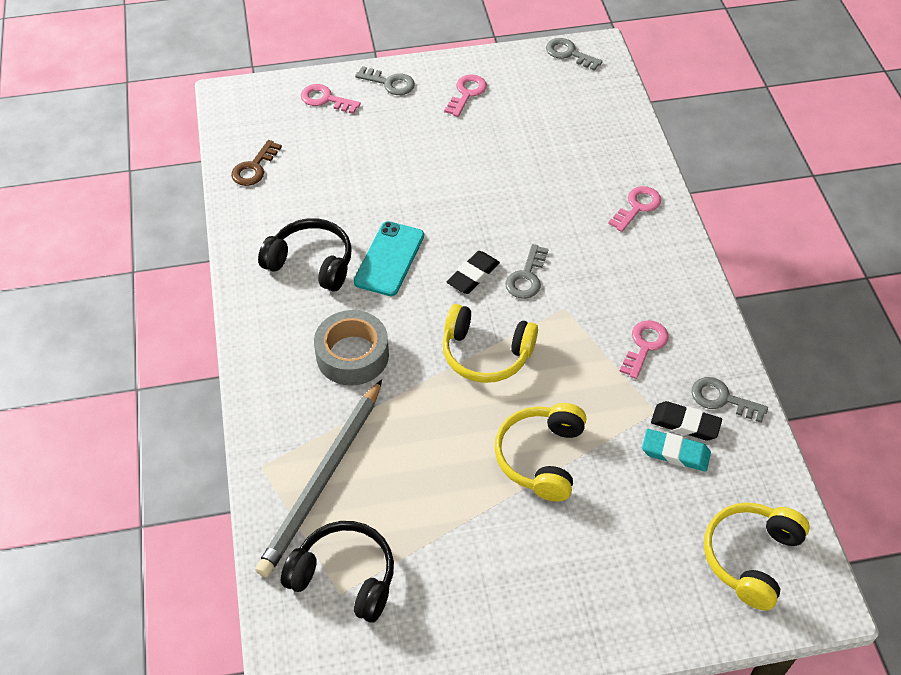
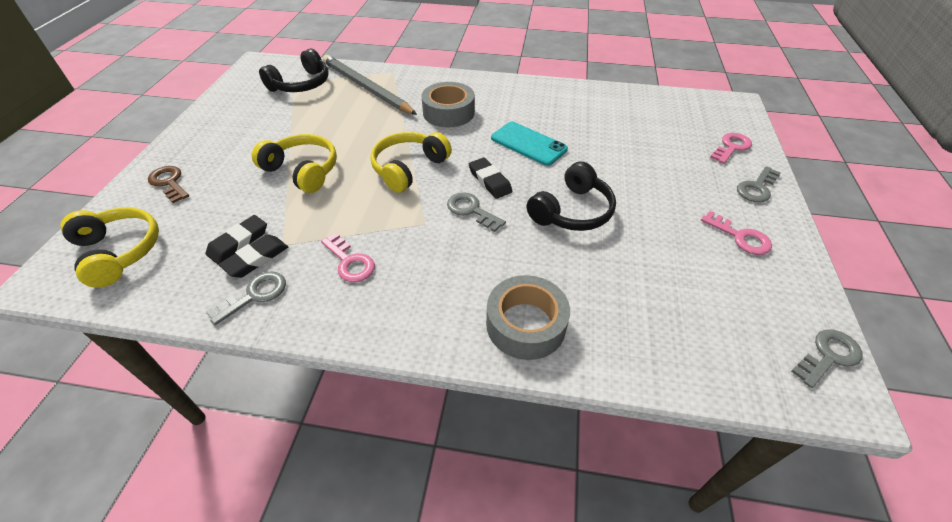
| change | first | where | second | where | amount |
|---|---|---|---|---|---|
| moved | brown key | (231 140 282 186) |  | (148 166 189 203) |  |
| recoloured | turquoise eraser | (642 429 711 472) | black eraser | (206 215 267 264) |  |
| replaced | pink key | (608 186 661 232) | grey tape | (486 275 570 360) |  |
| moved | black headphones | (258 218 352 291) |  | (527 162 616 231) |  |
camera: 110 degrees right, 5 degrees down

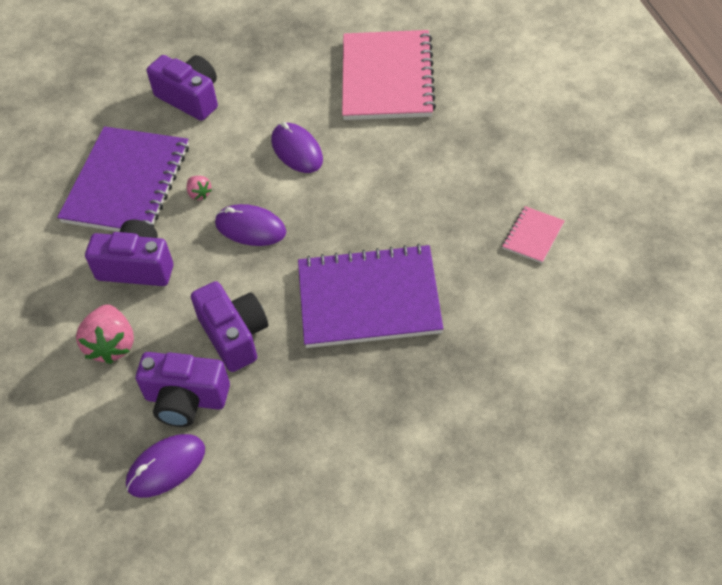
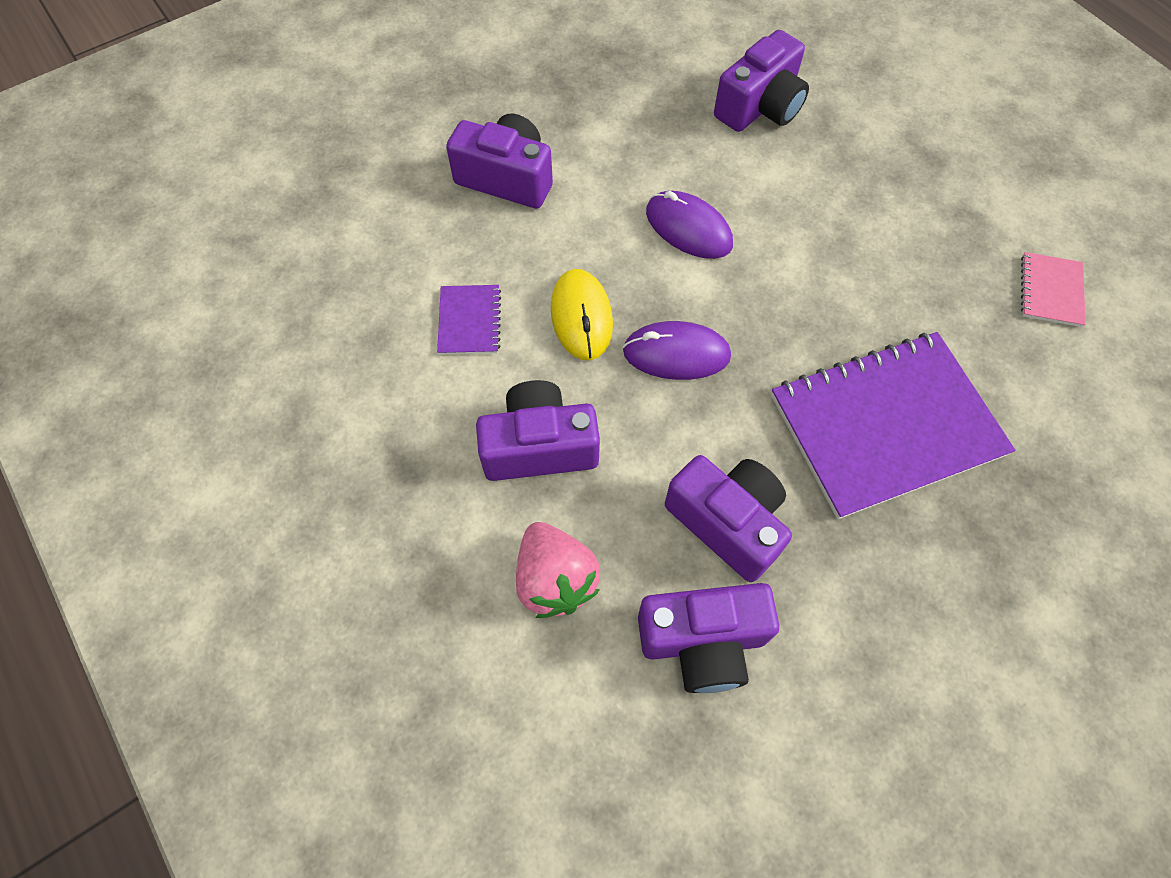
| change | first | where | second | where | amount |
|---|---|---|---|---|---|
| resized | purple notebook | (57 126 189 232) |  | (437 285 501 355) | x0.43 |
| replaced | pink strawberry | (187 176 212 200) | yellow mouse | (551 269 613 360) |  |
| replaced | pink notebook | (342 30 436 120) | purple camera | (714 30 809 132) |  |
| removed | purple mouse | (126 434 205 498) |  |  |  |
camera: 20 degrees left, 10 degrees up

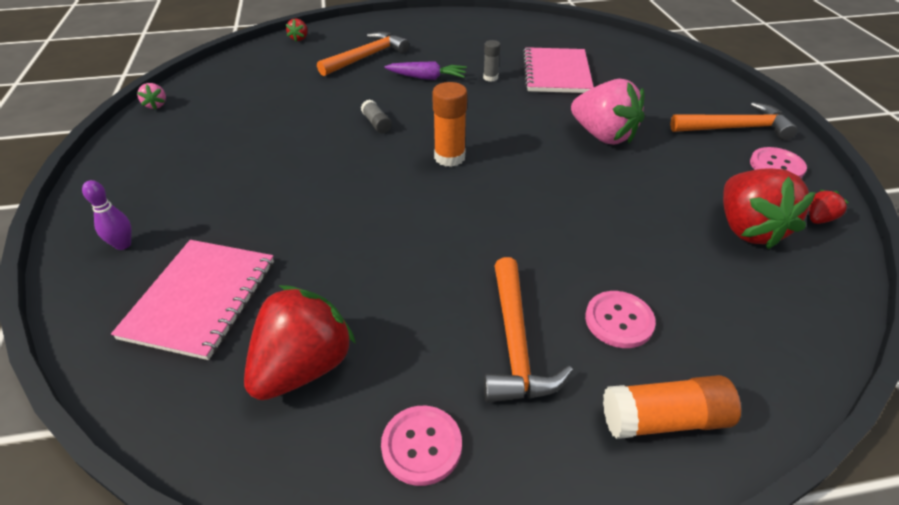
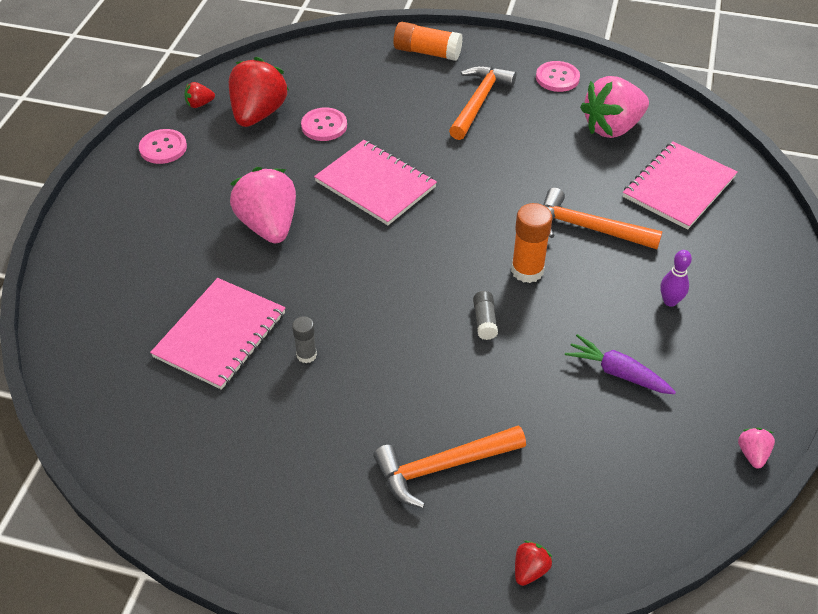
| change | first | where | second | where | amount |
|---|---|---|---|---|---|
| moved | pink button | (585 291 656 348) |  | (301 107 347 141) |  |
| added |  |  | pink notebook | (314 140 437 225) |  |
| moved | orange glue stick | (432 82 467 167) |  | (511 203 552 283) |  |
| moved | orange hammer | (670 102 797 140) |  | (543 188 663 249) |  |
| moved | purple carrot | (384 61 467 80) |  | (565 334 676 394) |  |
| recoloured | red strawberry | (244 285 356 400) | pink strawberry | (580 76 649 138) |  |
| moved | purple bowling pin | (82 180 132 250) |  | (660 250 692 307) |  |
camera: 155 degrees left, 5 degrees up

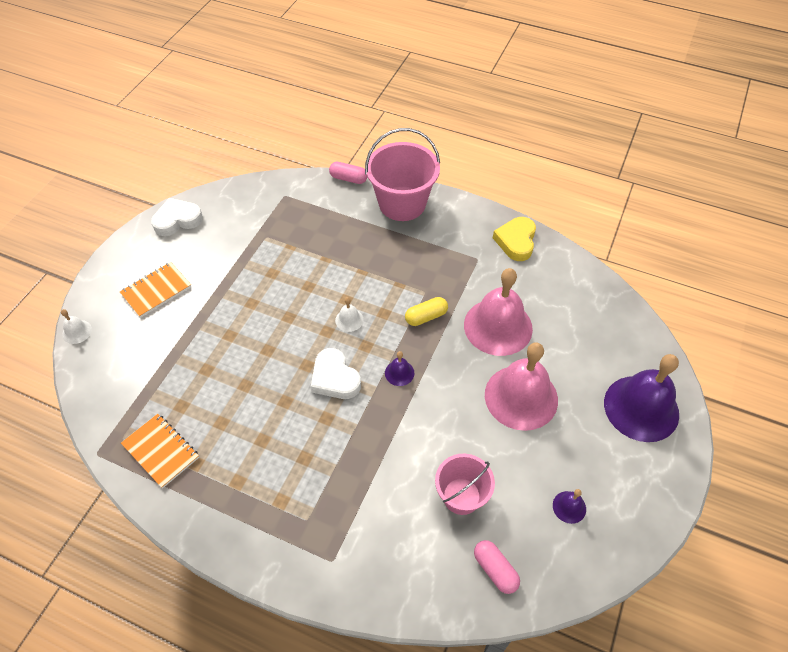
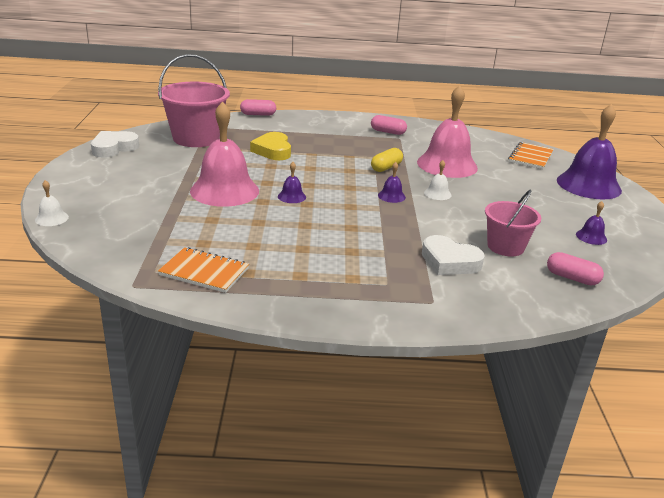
| change | first | where | second | where | amount |
|---|---|---|---|---|---|
| moved | pink bucket | (365 128 440 221) |  | (158 54 230 147) |  |
| moved | pink bell | (485 343 558 431) |  | (190 101 259 207) |  |
| moved | yellow heart | (493 217 536 261) |  | (250 132 291 160) |  |
| added |  |  | purple bell | (278 162 306 203) |  |
| added |  |  | pink capsule | (371 115 407 135) |  |
| moved | white heart | (311 348 361 399) |  | (422 235 485 275) |  |
| moved | white bell | (335 297 363 332) |  | (424 160 452 200) |  |
| moved | orange notebook | (120 262 191 318) |  | (508 142 554 169) |  |
camera: 25 degrees left, 25 degrees down

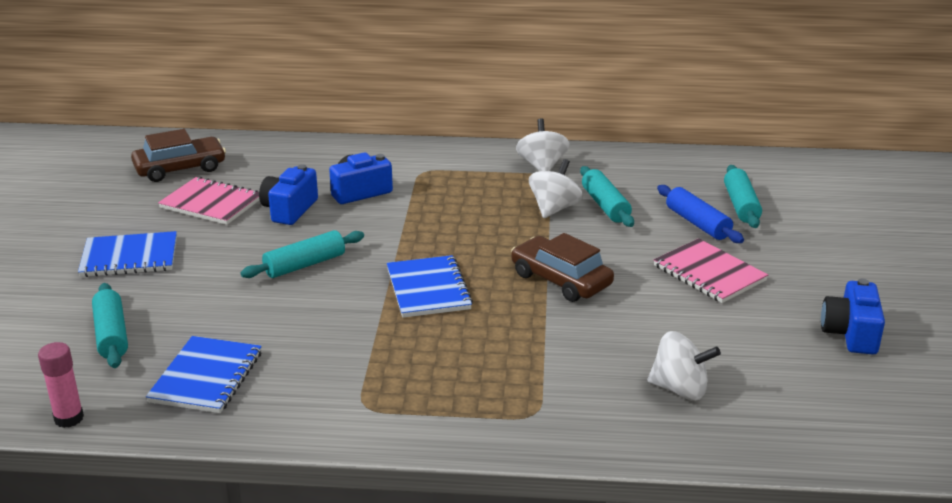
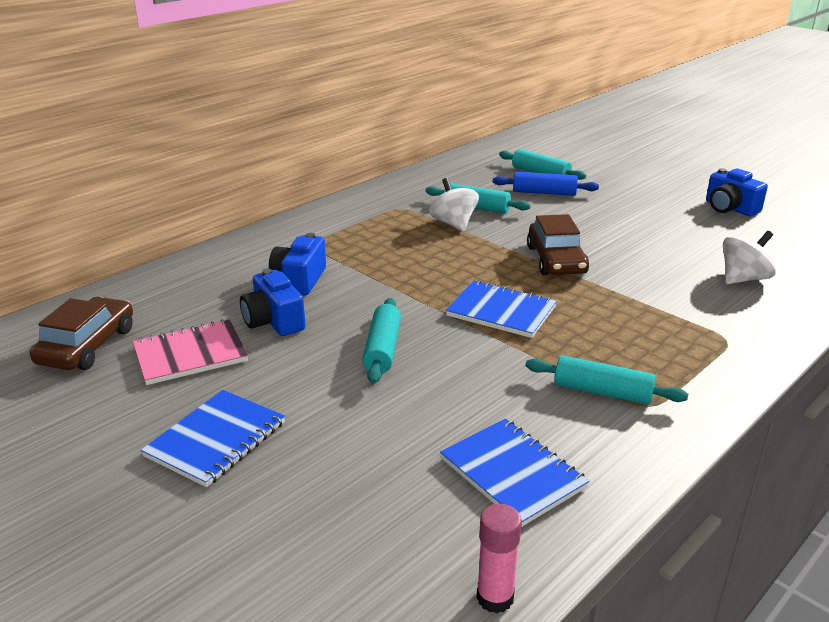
| change | first | where | second | where | amount |
|---|---|---|---|---|---|
| moved | turquoise rolling pin | (92 283 128 368) |  | (525 355 688 405) |  |
| turned | brown car | (511 233 614 302) |  | (527 214 589 275) | 90 degrees counterclockwise |
| removed | white spinning top | (516 119 570 171) |  |  |  |
| removed | pink notebook | (654 238 768 303) |  |  |  |
camera: 50 degrees left, 0 degrees up

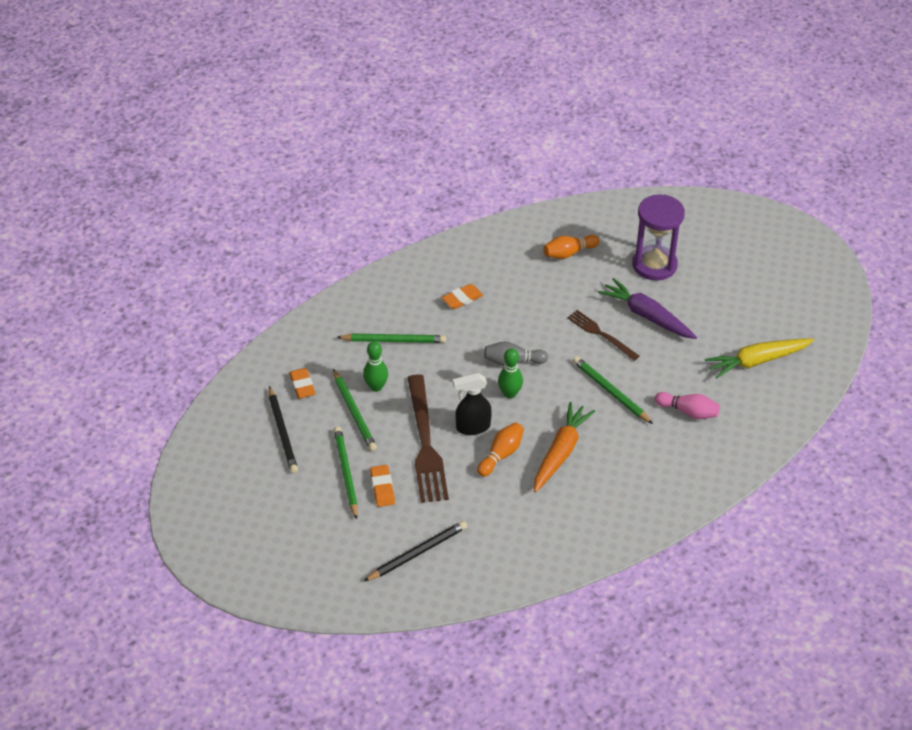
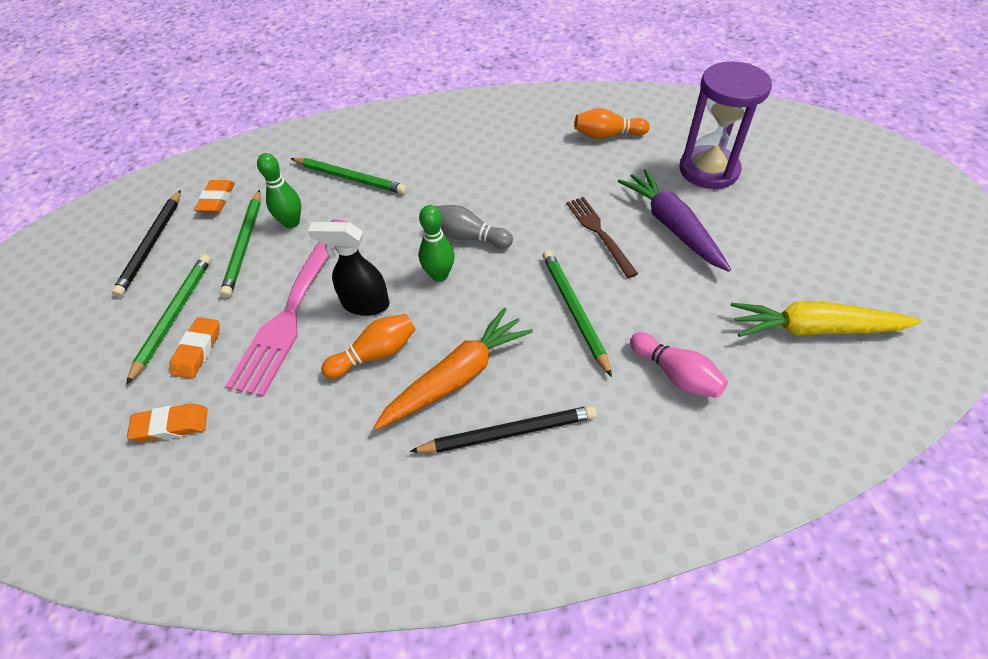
| change | first | where | second | where | amount |
|---|---|---|---|---|---|
| moved | orange eraser | (442 284 483 309) |  | (127 403 208 442) |  |
| recoloured | brown fork | (407 374 449 503) | pink fork | (225 219 347 397) |  |
| moved | black pencil | (364 521 467 581) |  | (409 405 597 453) |  |
camera: 25 degrees right, 5 degrees up

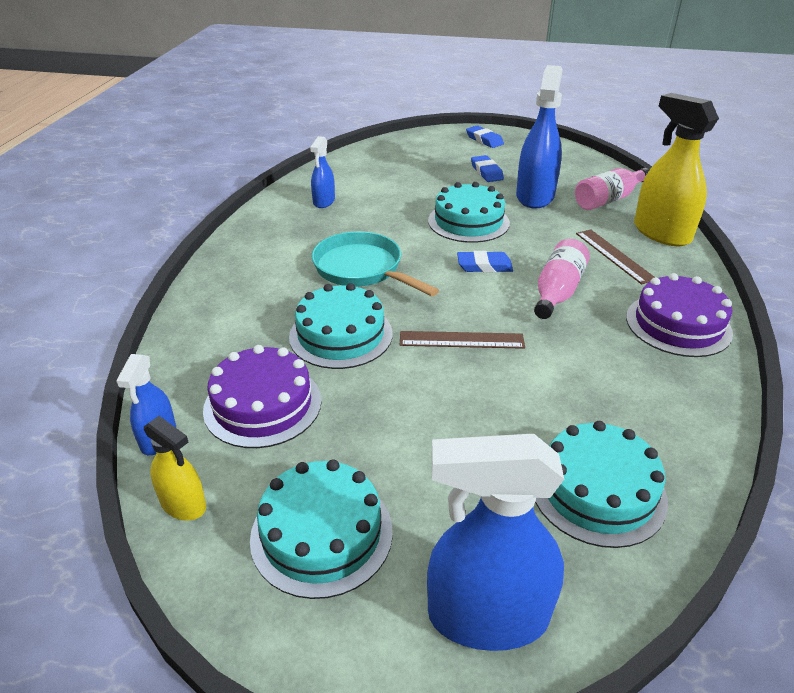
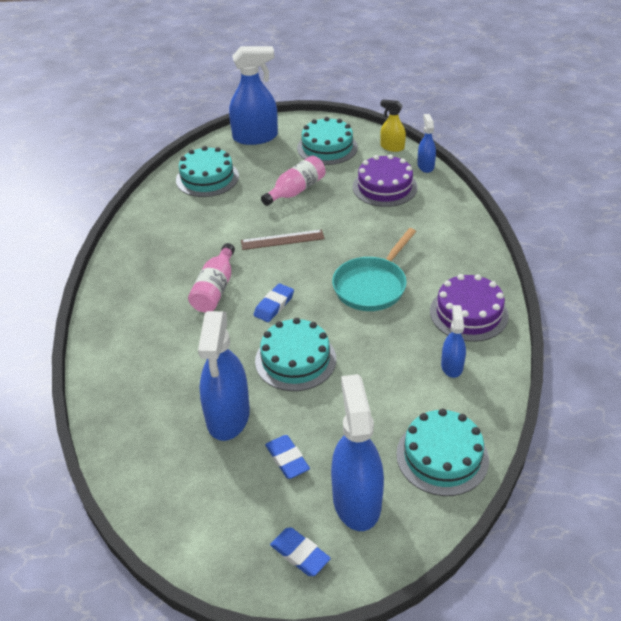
| change | first | where | second | where | amount |
|---|---|---|---|---|---|
| turned | blue eraser | (457 251 513 273) |  | (254 283 294 322) | 45 degrees counterclockwise |
| moved | pink bottle | (575 168 649 210) |  | (261 156 326 206) |  |
| added |  |  | blue spray bottle | (331 374 384 531) |  |
| turned | turquoise pan | (312 231 439 296) |  | (332 228 416 311) | 90 degrees clockwise |
| moved | turquoise cake | (289 283 392 369) |  | (396 409 489 496) |  |
| moved | purple cake | (626 273 733 357) |  | (430 274 509 342) |  |
| removed | brown ruler | (576 229 655 284) |  |  |  |
| removed | yellow spray bottle | (634 93 719 246) |  |  |  |
camera: 170 degrees right, 5 degrees up

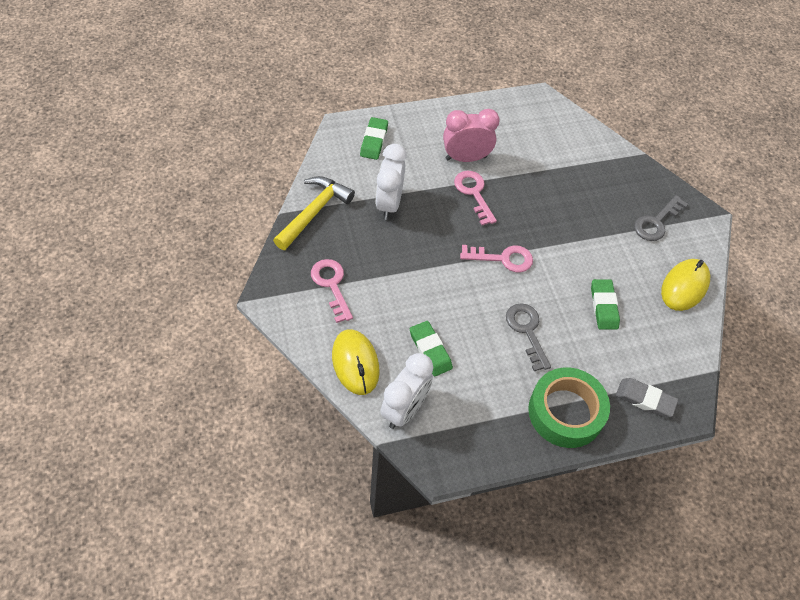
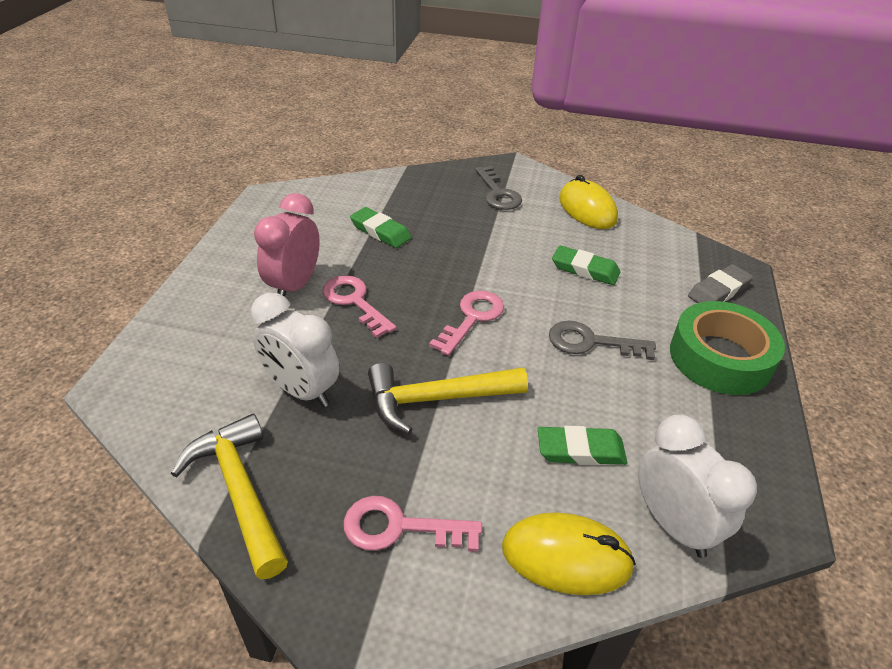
| change | first | where | second | where | amount |
|---|---|---|---|---|---|
| turned | pink key | (454 171 497 225) |  | (322 275 396 338) | 45 degrees clockwise |
| moved | green eraser | (360 117 388 160) |  | (350 207 412 248) |  |
| added |  |  | yellow hammer | (368 363 528 434) |  |
camera: 60 degrees left, 15 degrees down

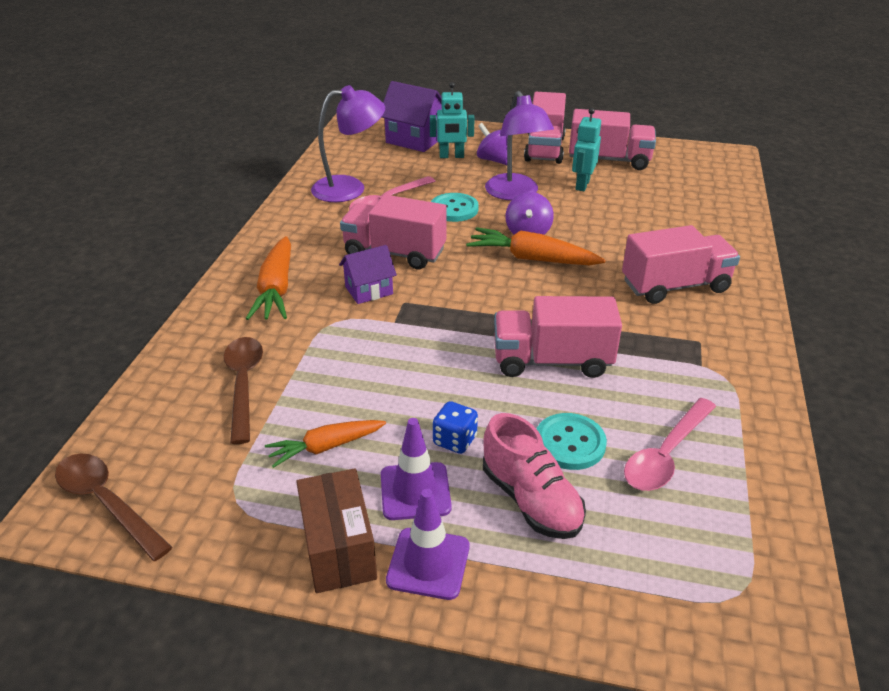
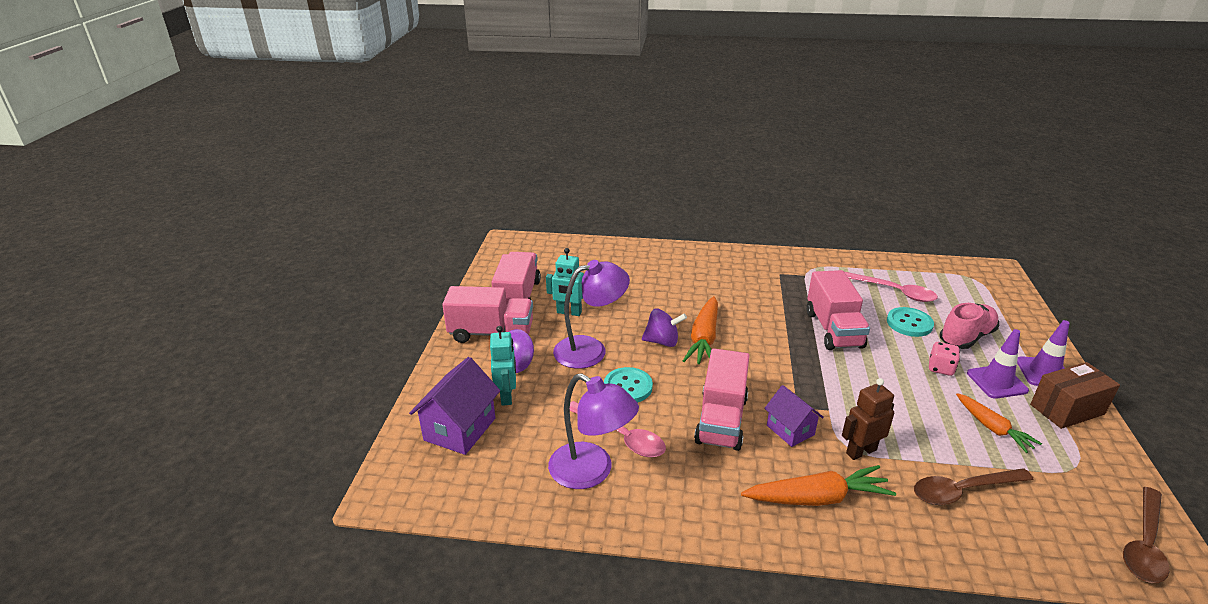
| change | first | where | second | where | amount |
|---|---|---|---|---|---|
| turned | purple lamp | (311 85 385 202) |  | (548 373 639 489) | 150 degrees clockwise |
| added |  |  | brown robot | (842 378 894 460) |  |
| recoloured | blue dice | (433 401 478 454) | pink dice | (929 342 960 376) |  |
| removed | pink truck | (622 225 740 304) |  |  |  |
camera: 95 degrees left, 5 degrees down

